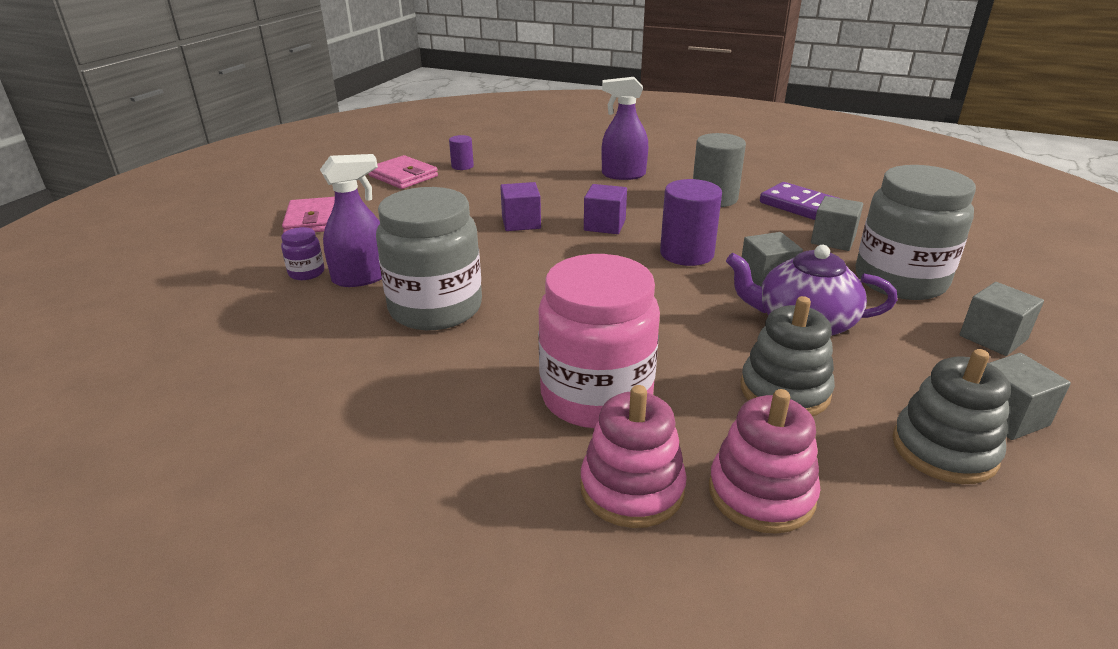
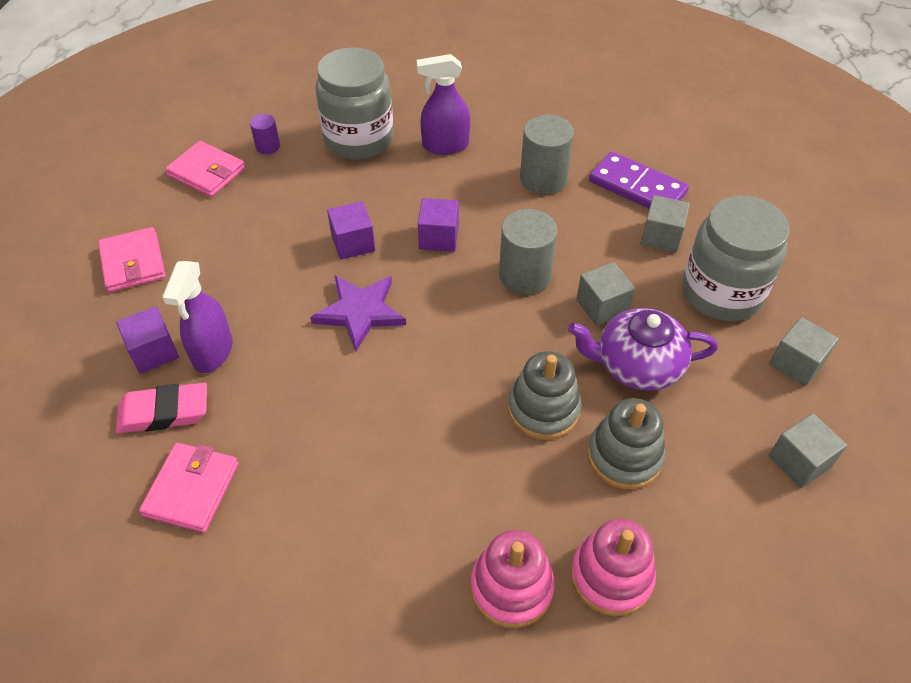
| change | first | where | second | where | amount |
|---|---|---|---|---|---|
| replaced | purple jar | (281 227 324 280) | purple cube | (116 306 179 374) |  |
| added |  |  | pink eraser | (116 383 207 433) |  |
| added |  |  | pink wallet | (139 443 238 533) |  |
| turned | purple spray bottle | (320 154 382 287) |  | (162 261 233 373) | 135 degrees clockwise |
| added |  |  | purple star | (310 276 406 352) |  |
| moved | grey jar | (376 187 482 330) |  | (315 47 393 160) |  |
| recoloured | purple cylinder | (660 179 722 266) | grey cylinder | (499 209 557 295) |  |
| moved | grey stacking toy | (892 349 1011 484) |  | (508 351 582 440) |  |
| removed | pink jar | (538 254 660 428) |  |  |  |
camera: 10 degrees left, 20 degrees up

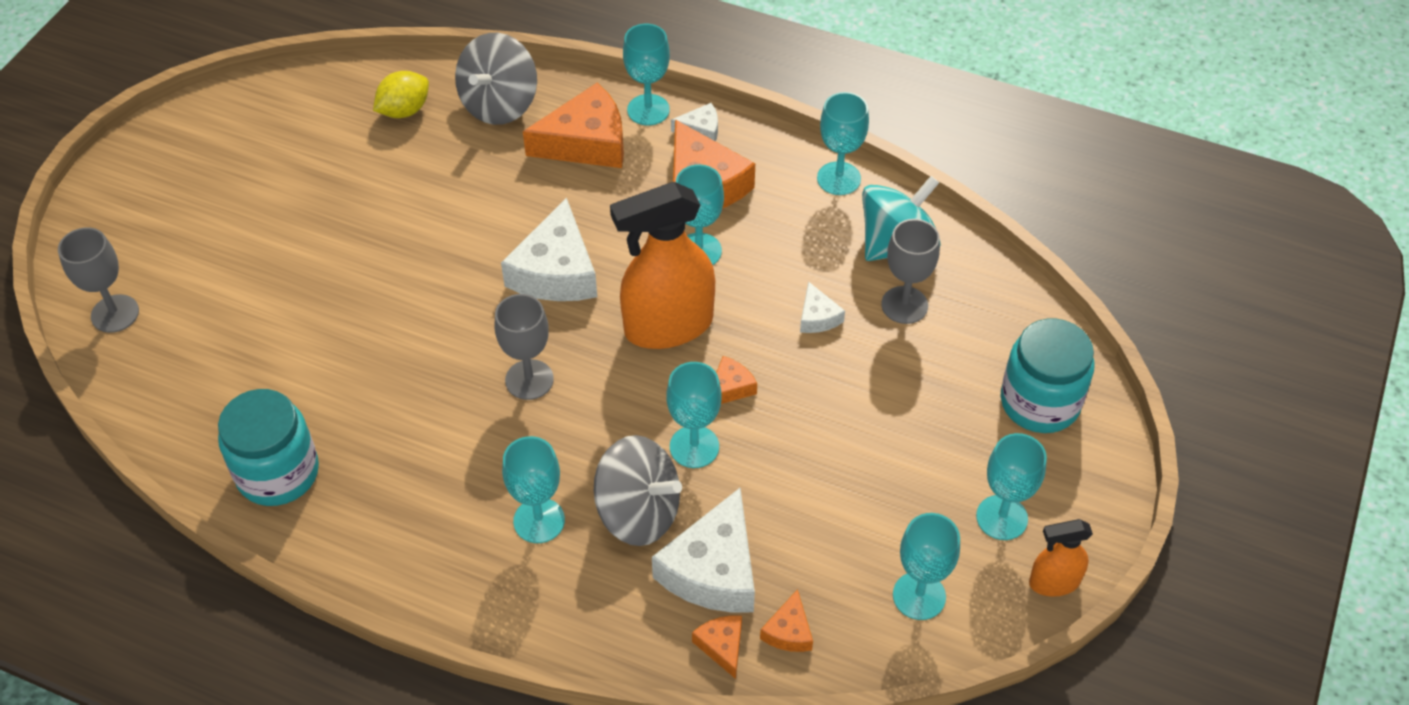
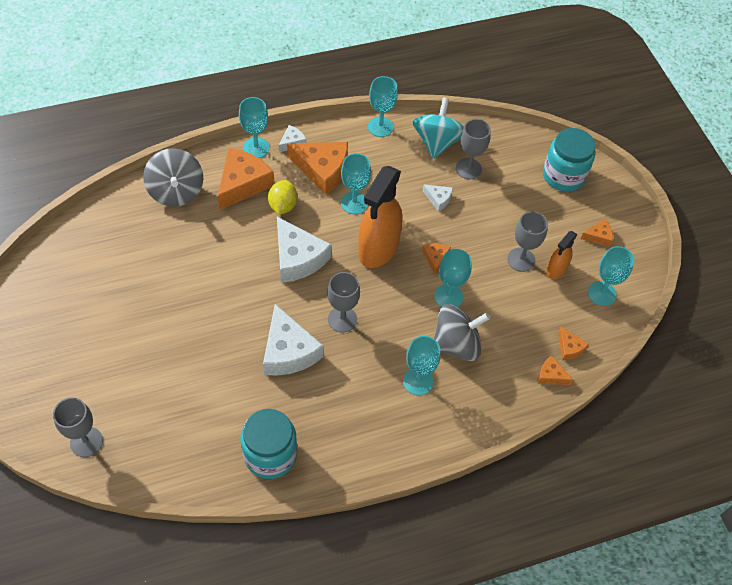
| change | first | where | second | where | amount |
|---|---|---|---|---|---|
| moved | white cheese | (652 488 755 613) |  | (263 304 324 376) |  |
| moved | yellow lemon | (373 71 429 118) |  | (268 180 297 215) |  |
| added |  |  | grey goblet | (507 211 548 272) |  |
| moved | orange spray bottle | (1029 519 1093 597) |  | (546 231 577 279) |  |
| replaced | turquoise goblet | (976 433 1047 540) | orange cheese | (581 219 613 247) |  |
camera: 45 degrees left, 5 degrees up

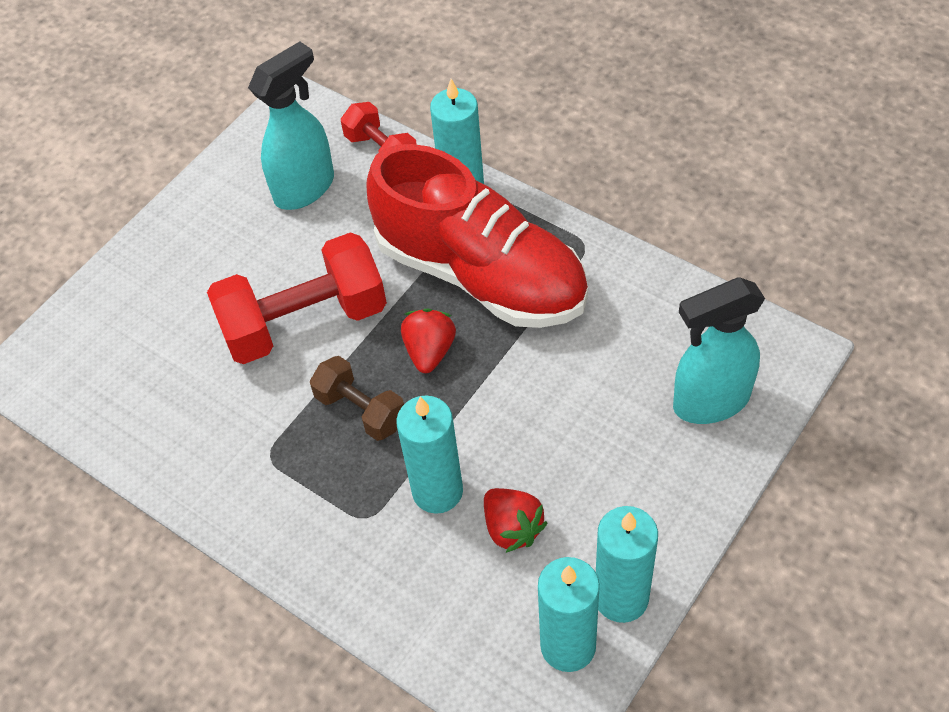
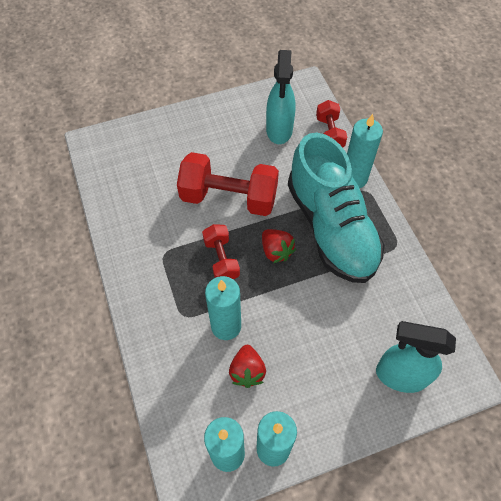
| change | first | where | second | where | amount |
|---|---|---|---|---|---|
| recoloured | brown dumbbell | (310 356 404 441) | red dumbbell | (202 224 240 280) |  |
| turned | red strawberry | (401 309 456 373) |  | (262 229 296 263) | 105 degrees clockwise |
| turned | turquoise spray bottle | (248 41 334 210) |  | (266 50 296 144) | 105 degrees clockwise |
| recoloured | red shoe | (366 144 588 328) | turquoise shoe | (288 133 384 283) |  |
camera: 30 degrees right, 5 degrees up

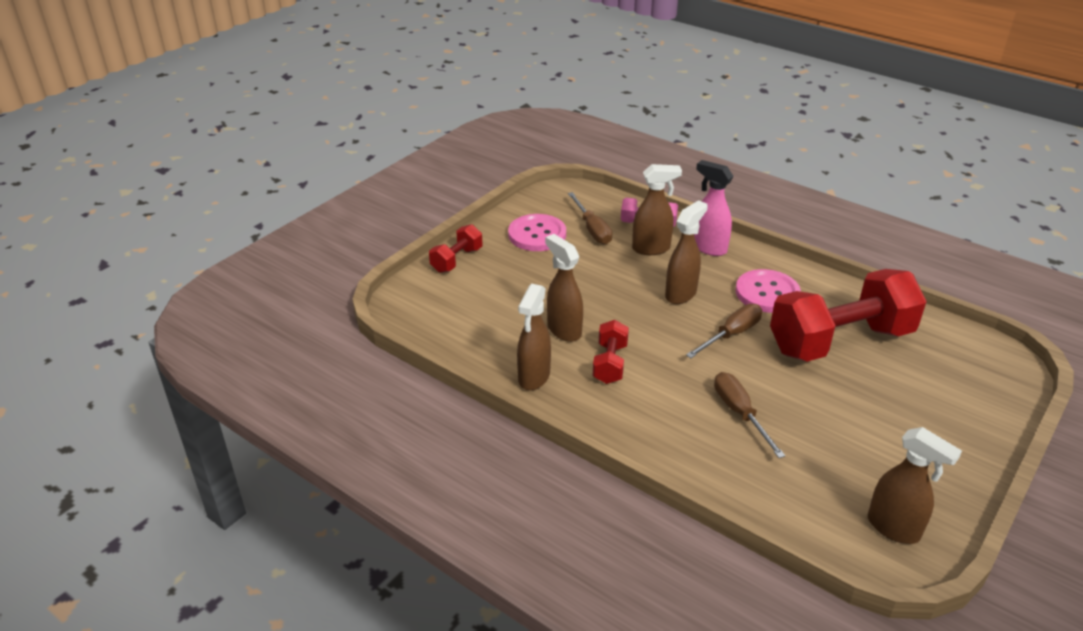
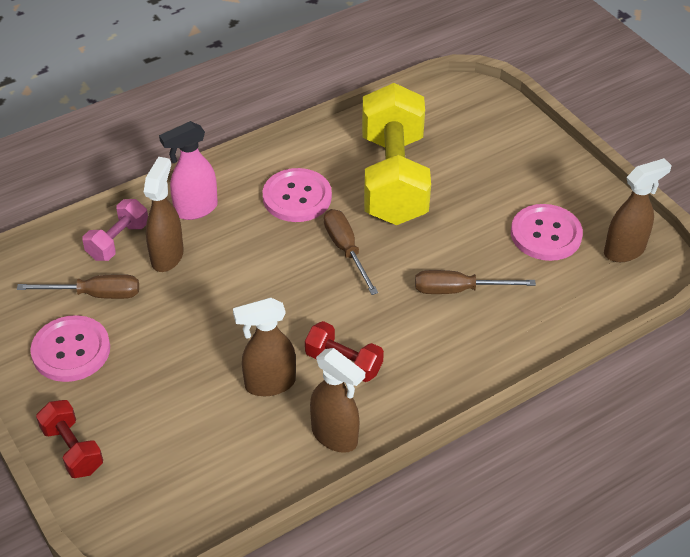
| change | first | where | second | where | amount |
|---|---|---|---|---|---|
| recoloured | red dumbbell | (770 269 927 362) | yellow dumbbell | (362 83 431 225) |  |
| added |  |  | pink button | (511 204 583 261) |  |
| removed | brown spray bottle | (665 200 708 304) |  |  |  |
camera: 70 degrees left, 10 degrees up

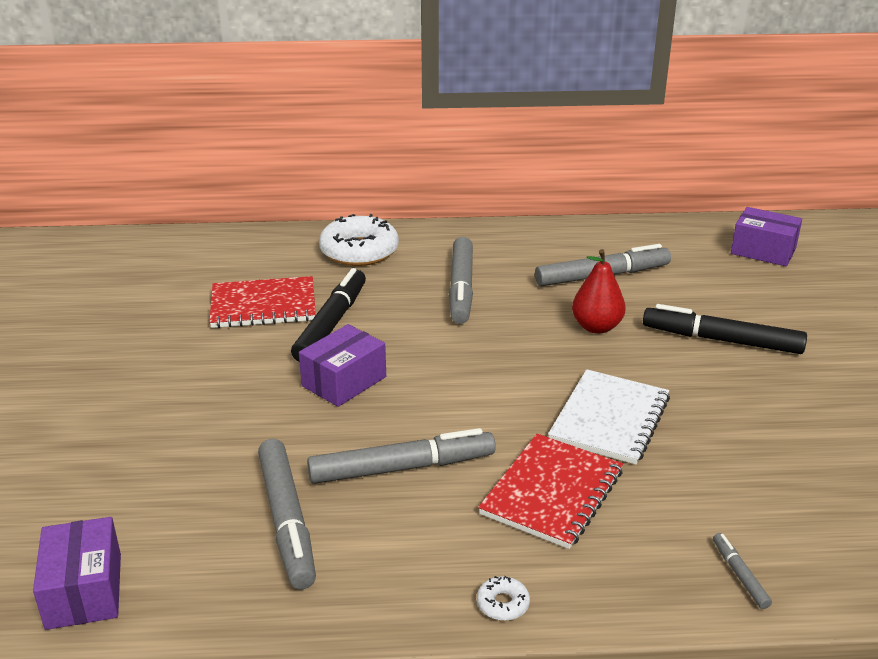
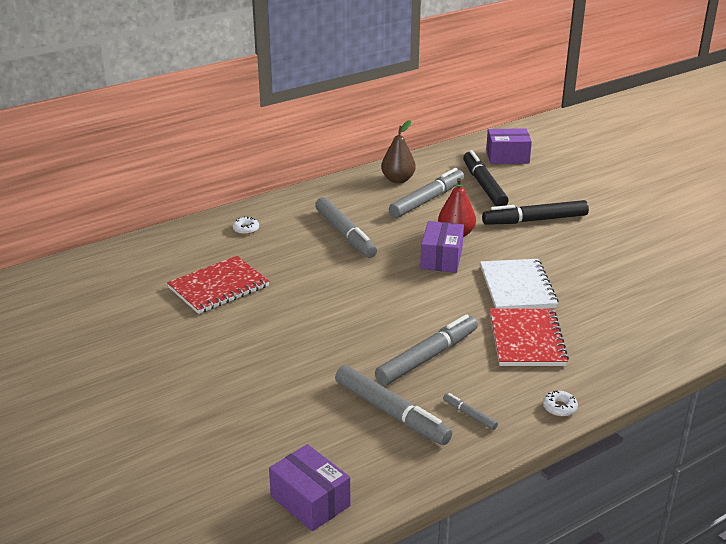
| change | first | where | second | where | amount |
|---|---|---|---|---|---|
| resized | white donut | (319 214 399 266) |  | (233 216 259 234) | x0.42 |
| added |  |  | brown pear | (381 120 416 183) |  |
| moved | purple box | (299 324 386 407) |  | (420 221 464 273) |  |
| moved | grey marker | (713 533 772 609) |  | (443 393 498 430) |  |
| moved | black marker | (291 268 366 362) |  | (463 150 509 206) |  |
camera: 30 degrees left, 0 degrees up

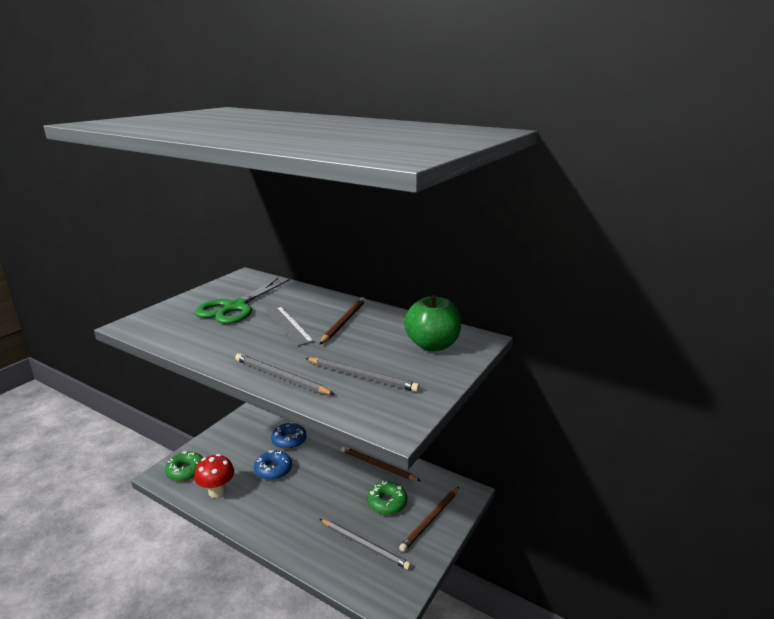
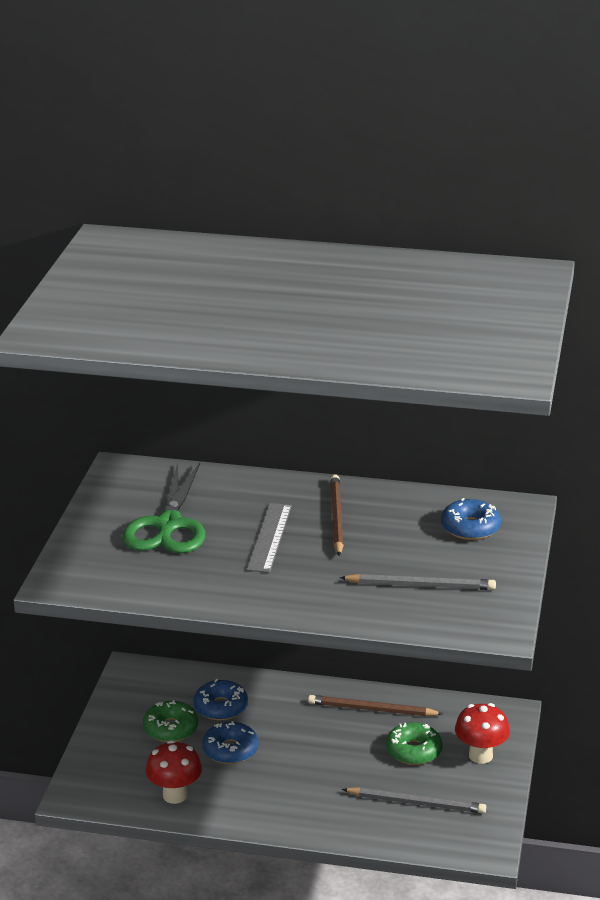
| change | first | where | second | where | amount |
|---|---|---|---|---|---|
| moved | green donut | (165 451 203 481) |  | (143 700 198 742) |  |
| turned | grey ruler | (266 306 314 346) |  | (247 503 292 573) | 60 degrees clockwise |
| replaced | green apple | (404 295 461 351) | blue donut | (441 498 501 540) |  |
| replaced | brown pencil | (399 487 459 552) | red mushroom | (455 703 510 764) |  |
| removed | grey pencil | (235 353 335 395) |  |  |  |
camera: 20 degrees left, 5 degrees up

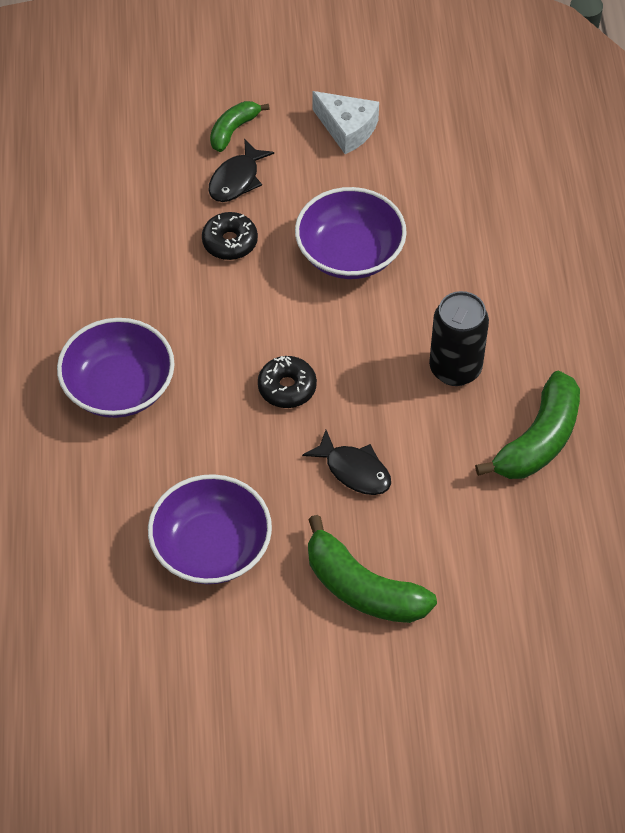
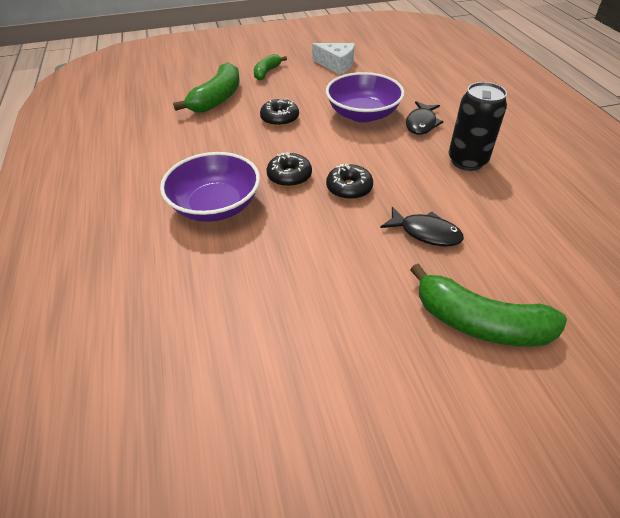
| change | first | where | second | where | amount |
|---|---|---|---|---|---|
| moved | green banana | (475 371 580 479) |  | (173 62 240 113) |  |
| added |  |  | black donut | (267 152 312 187) |  |
| moved | black fish | (209 139 274 202) |  | (406 101 444 135) |  |
| removed | purple bowl | (148 474 272 584) |  |  |  |
camera: 10 degrees left, 10 degrees down

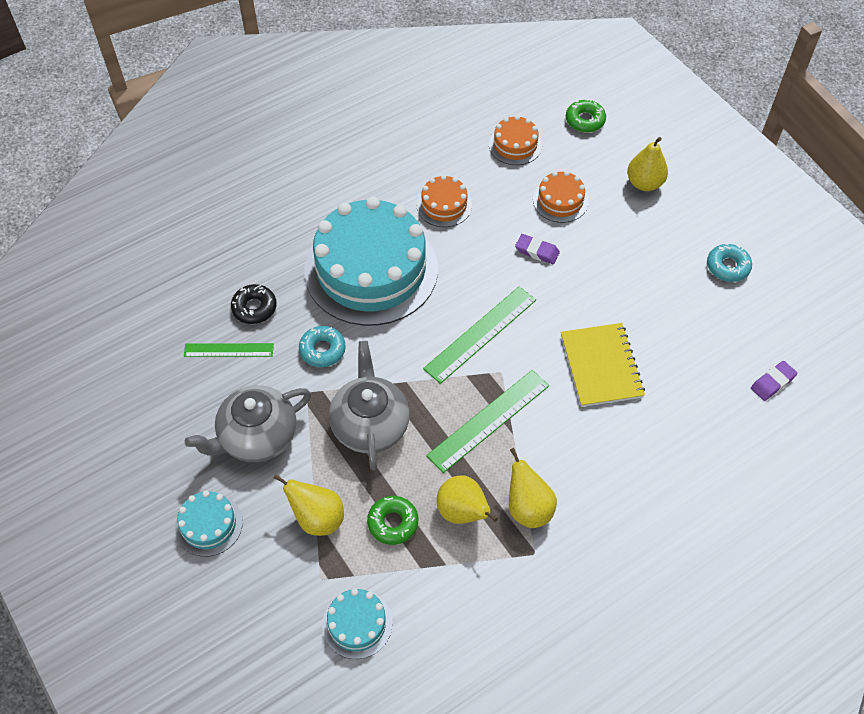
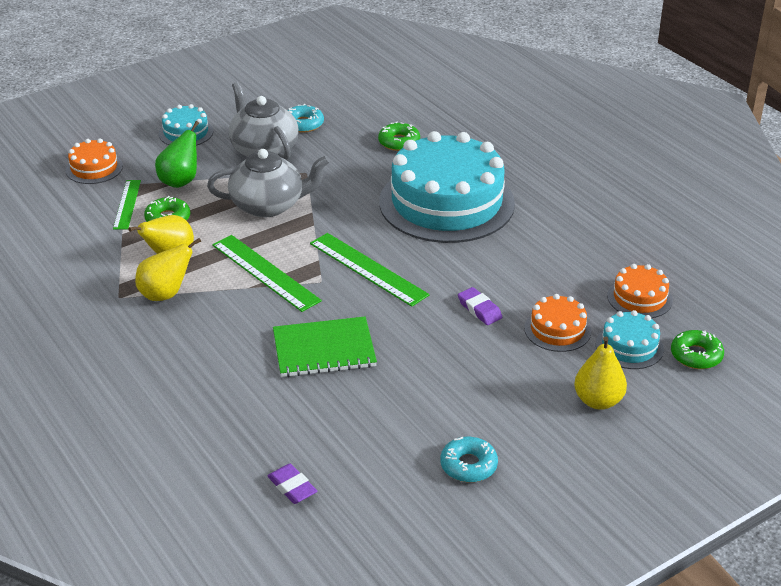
| change | first | where | second | where | amount |
|---|---|---|---|---|---|
| moved | orange cake | (417 175 472 227) |  | (65 138 123 184) |  |
| moved | green ruler | (184 343 274 357) |  | (113 180 141 229) |  |
| recoloured | yellow pear | (273 474 344 536) | green pear | (155 121 199 188) |  |
| recoloured | yellow notebook | (561 323 645 407) | green notebook | (273 317 377 377) |  |
| moved | turquoise donut | (299 326 346 367) |  | (288 104 324 133) |  |
| recoloured | black donut | (231 284 277 324) | green donut | (378 121 420 151) |  |
| turned | purple eraser | (515 234 560 264) |  | (458 287 502 325) | 60 degrees counterclockwise |
| moved | turquoise cake | (322 589 392 659) |  | (595 310 664 369) |  |
camera: 90 degrees right, 20 degrees down

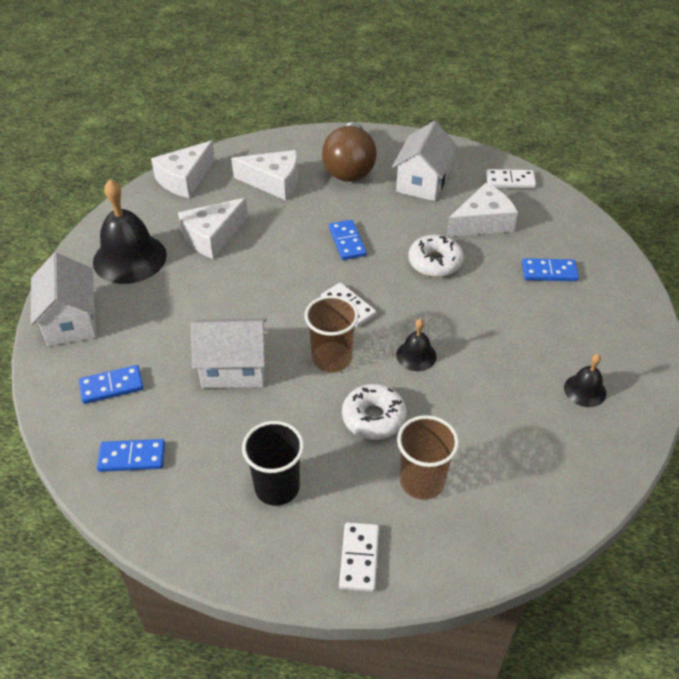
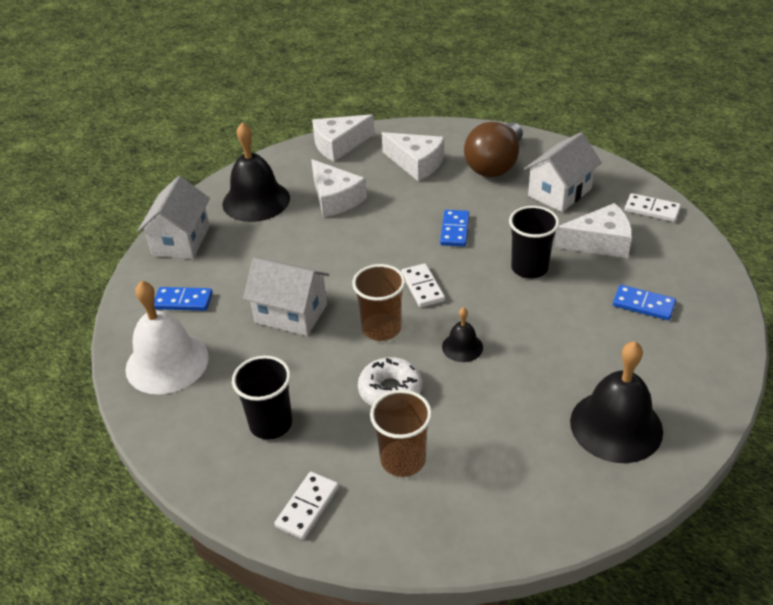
| change | first | where | second | where | amount |
|---|---|---|---|---|---|
| replaced | blue domino | (97 439 165 472) | white bell | (125 281 209 394) |  |
| turned | white cheese | (178 198 248 259) |  | (311 159 367 217) | 105 degrees counterclockwise |
| replaced | white donut | (408 235 463 277) | black cup | (509 206 559 278) |  |
| resized | black bell | (564 354 606 407) |  | (570 341 663 463) | x2.01 |
camera: 25 degrees right, 5 degrees down

